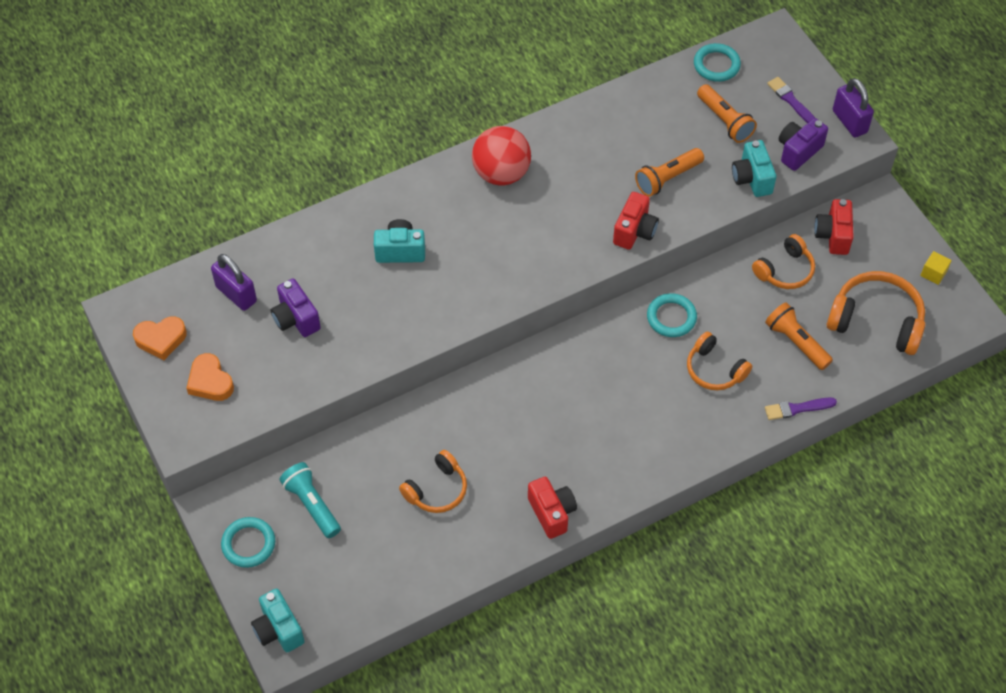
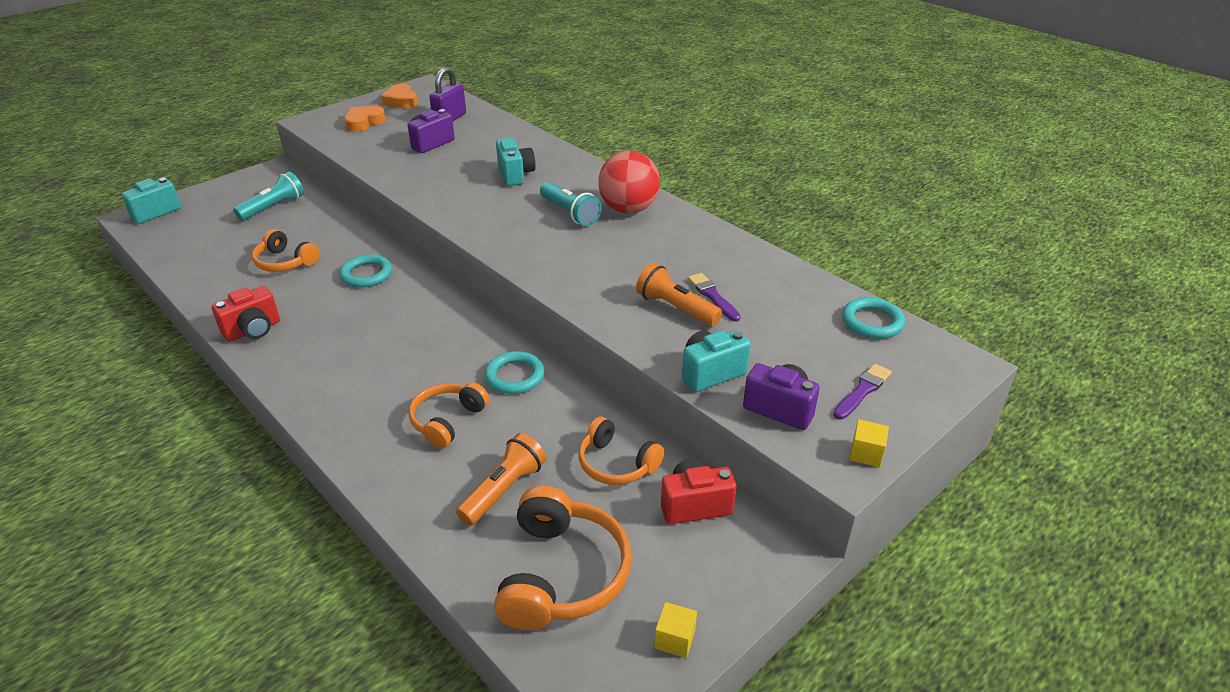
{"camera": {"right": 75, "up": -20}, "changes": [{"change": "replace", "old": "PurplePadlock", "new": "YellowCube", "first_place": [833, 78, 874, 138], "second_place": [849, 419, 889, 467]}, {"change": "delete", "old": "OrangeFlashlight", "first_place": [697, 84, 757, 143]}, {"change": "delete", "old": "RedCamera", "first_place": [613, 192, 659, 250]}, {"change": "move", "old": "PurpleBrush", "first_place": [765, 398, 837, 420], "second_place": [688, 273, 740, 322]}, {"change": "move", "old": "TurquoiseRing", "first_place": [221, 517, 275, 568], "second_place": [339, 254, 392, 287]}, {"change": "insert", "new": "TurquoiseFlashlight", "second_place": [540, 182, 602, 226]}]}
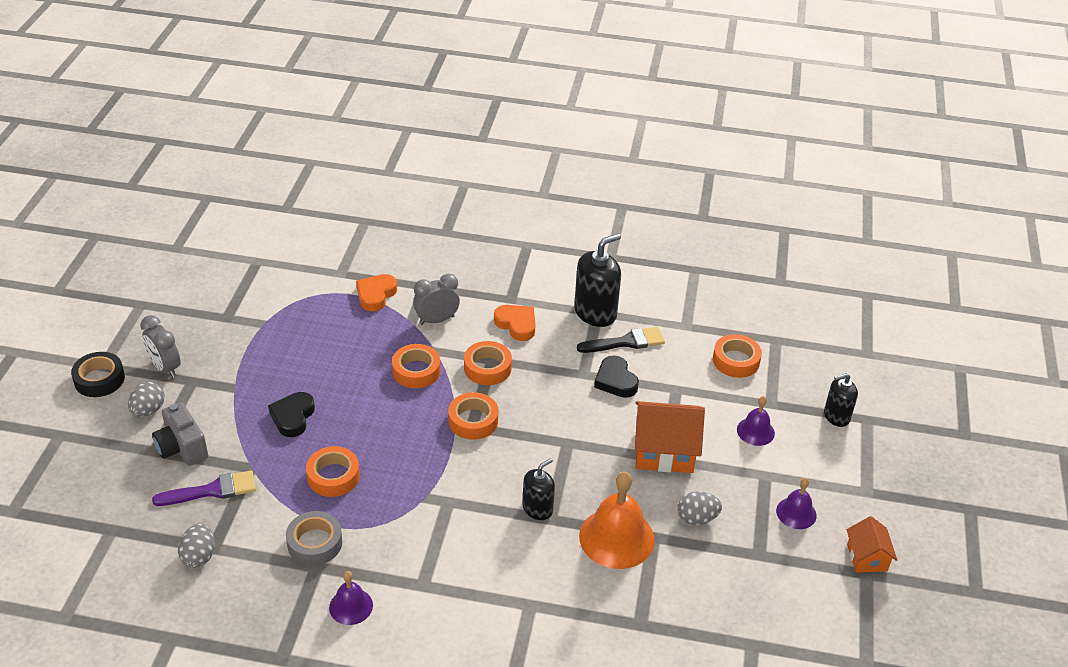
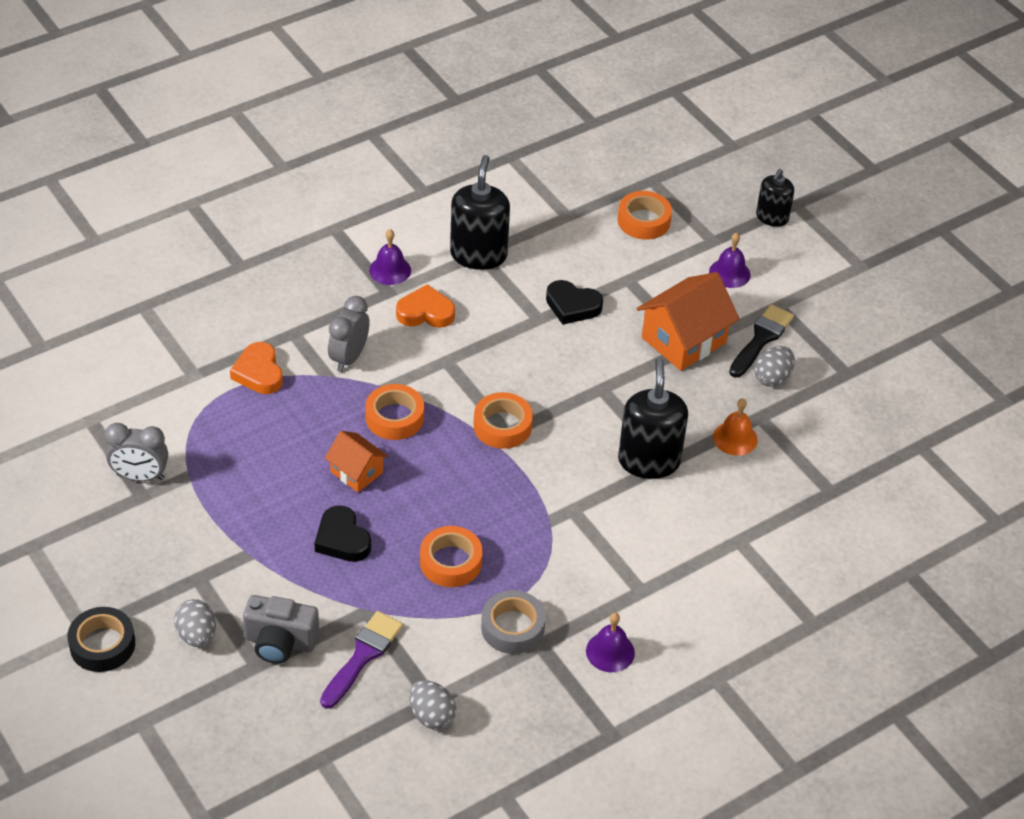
{"camera": {"right": -45, "up": 5}, "changes": [{"change": "move", "old": "GreyClock", "first_place": [140, 315, 181, 378], "second_place": [105, 423, 168, 481]}, {"change": "move", "old": "BlackBrush", "first_place": [577, 327, 665, 353], "second_place": [729, 304, 794, 377]}, {"change": "delete", "old": "OrangeTape", "first_place": [464, 341, 512, 385]}, {"change": "resize", "old": "BlackSoapDispenser", "first_place": [522, 458, 555, 520], "second_place": [618, 359, 688, 479], "factor": 1.65}, {"change": "resize", "old": "OrangeBell", "first_place": [579, 471, 655, 569], "second_place": [713, 398, 758, 456], "factor": 0.55}, {"change": "move", "old": "PurpleBell", "first_place": [776, 478, 817, 529], "second_place": [369, 229, 411, 285]}, {"change": "move", "old": "OrangeHouse", "first_place": [846, 516, 897, 573], "second_place": [325, 431, 388, 492]}]}
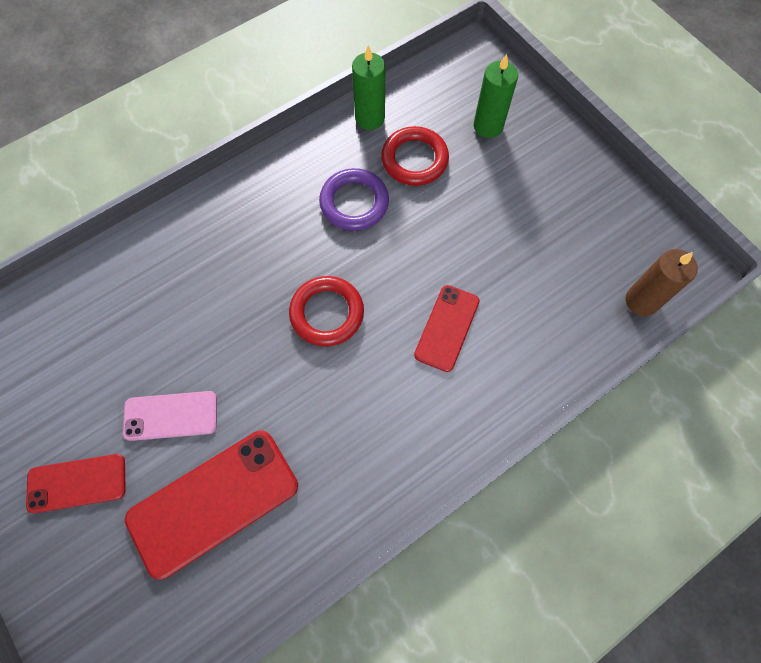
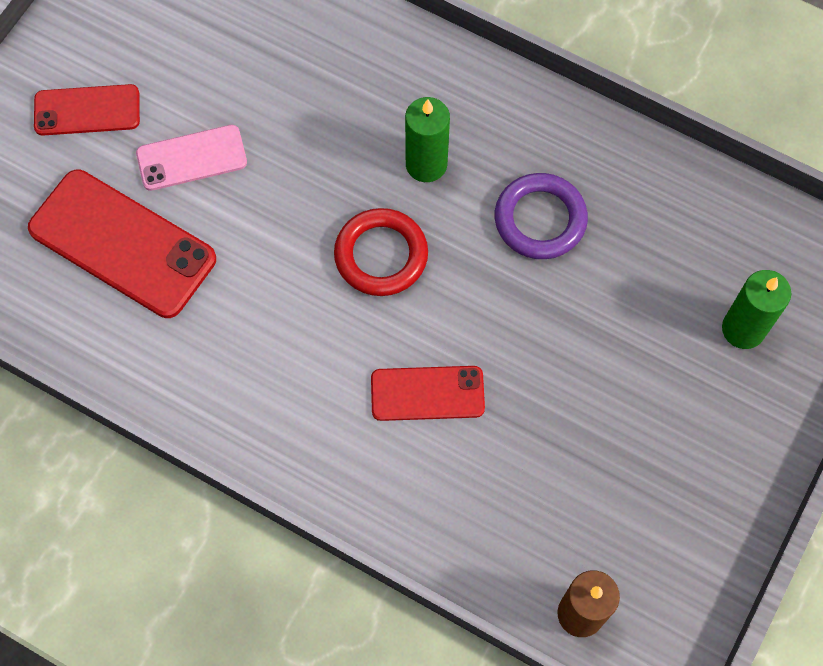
{"camera": {"right": 65, "up": 0}, "changes": [{"change": "move", "old": "GreenCandle", "first_place": [352, 45, 386, 130], "second_place": [405, 97, 450, 182]}, {"change": "delete", "old": "RedRing", "first_place": [381, 126, 449, 186]}, {"change": "rotate", "old": "PinkPhone", "first_place": [123, 391, 217, 441], "second_place": [136, 125, 247, 191], "degrees": -75}, {"change": "rotate", "old": "RedPhone", "first_place": [26, 454, 126, 513], "second_place": [34, 84, 140, 136], "degrees": -60}]}
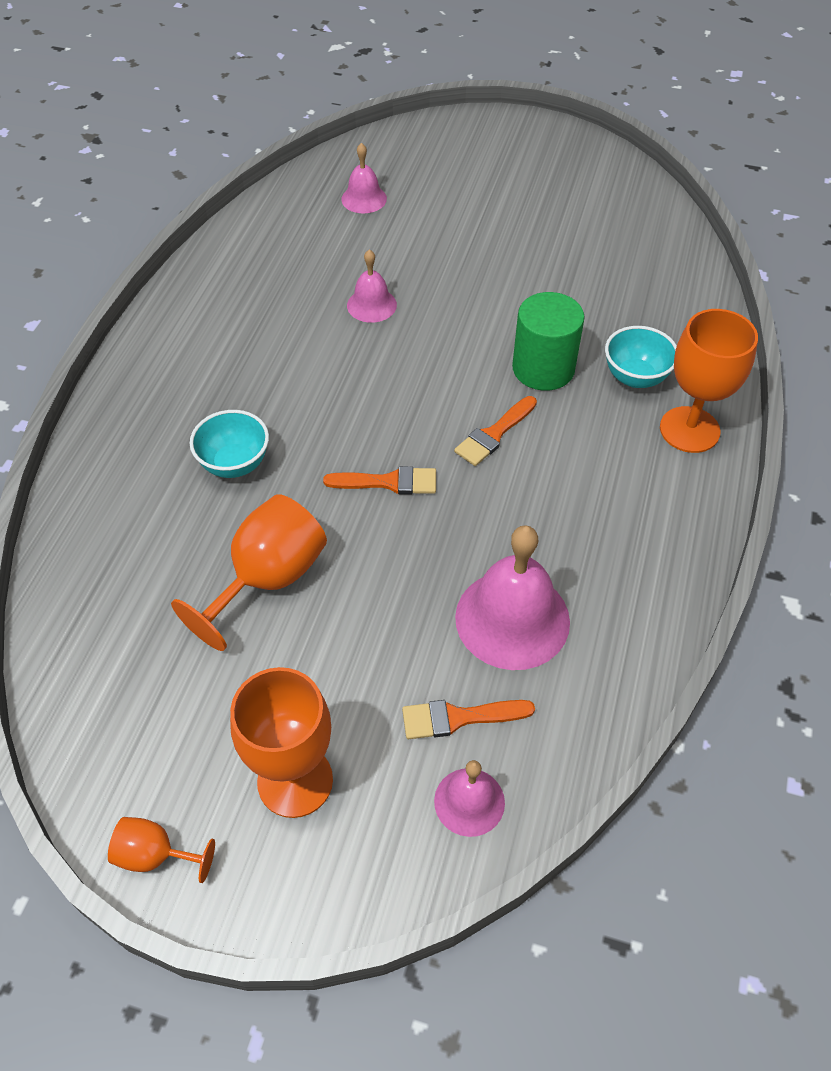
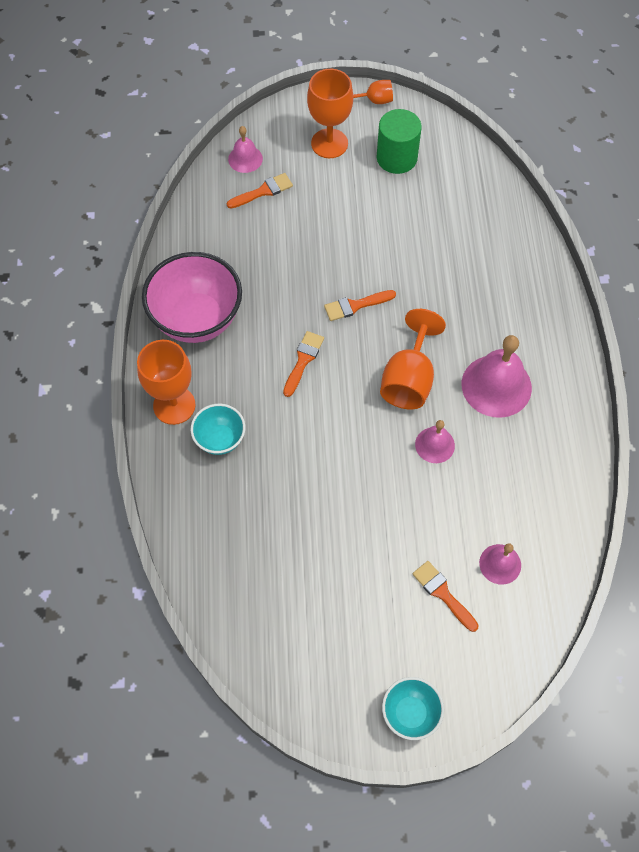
{"camera": {"right": 160, "up": 10}, "changes": [{"change": "move", "old": "GreenCylinder", "first_place": [512, 292, 585, 391], "second_place": [377, 109, 422, 174]}, {"change": "move", "old": "TurquoiseBowl", "first_place": [190, 410, 269, 478], "second_place": [382, 677, 444, 740]}, {"change": "move", "old": "OrangeGoblet", "first_place": [171, 494, 327, 651], "second_place": [380, 309, 446, 409]}, {"change": "move", "old": "PinkBell", "first_place": [455, 525, 570, 670], "second_place": [462, 335, 532, 418]}, {"change": "insert", "new": "PinkBowl", "second_place": [142, 252, 242, 343]}, {"change": "insert", "new": "OrangeBrush", "second_place": [413, 561, 479, 632]}]}
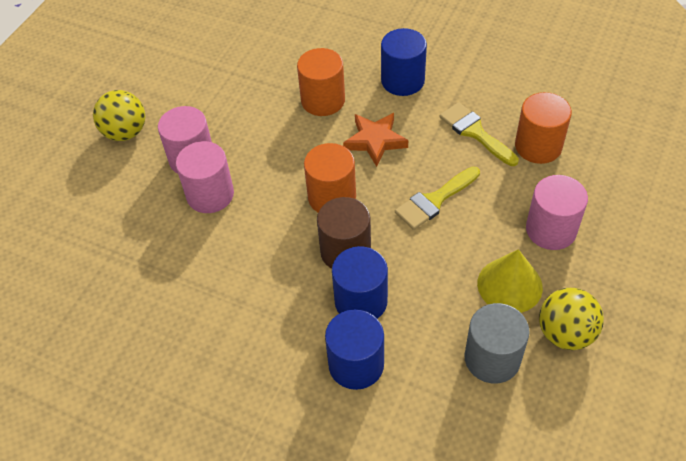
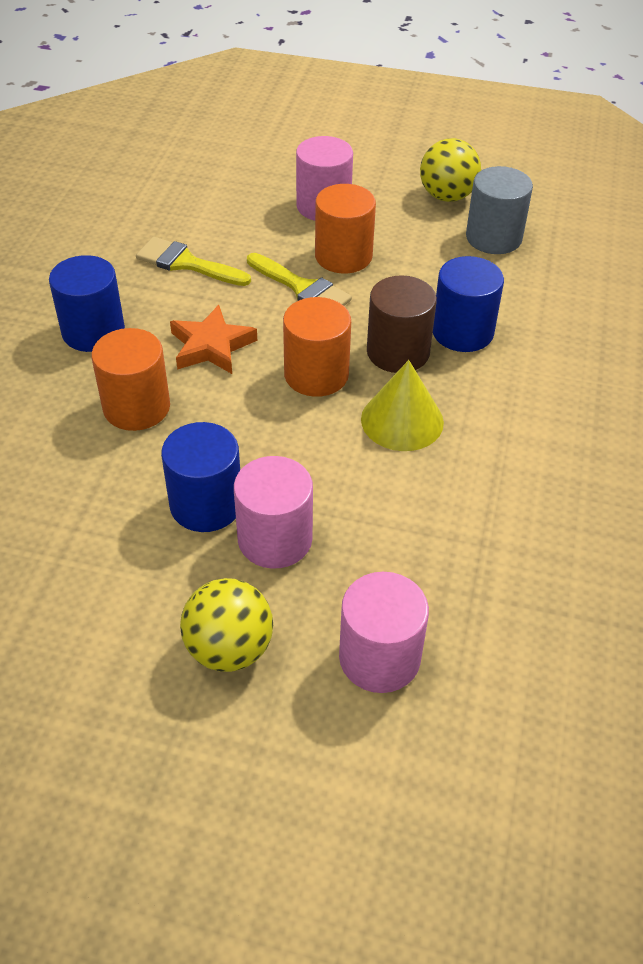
{"camera": {"right": -105, "up": -5}, "changes": [{"change": "move", "old": "OrangeCylinder", "first_place": [515, 92, 572, 164], "second_place": [315, 184, 376, 273]}, {"change": "rotate", "old": "YellowBrush", "first_place": [439, 102, 519, 166], "second_place": [136, 237, 251, 286], "degrees": 75}, {"change": "move", "old": "PinkCylinder", "first_place": [176, 141, 234, 213], "second_place": [339, 572, 429, 693]}, {"change": "move", "old": "YellowCone", "first_place": [477, 249, 543, 313], "second_place": [361, 360, 444, 451]}, {"change": "move", "old": "BlueCylinder", "first_place": [325, 310, 384, 390], "second_place": [161, 422, 240, 532]}]}
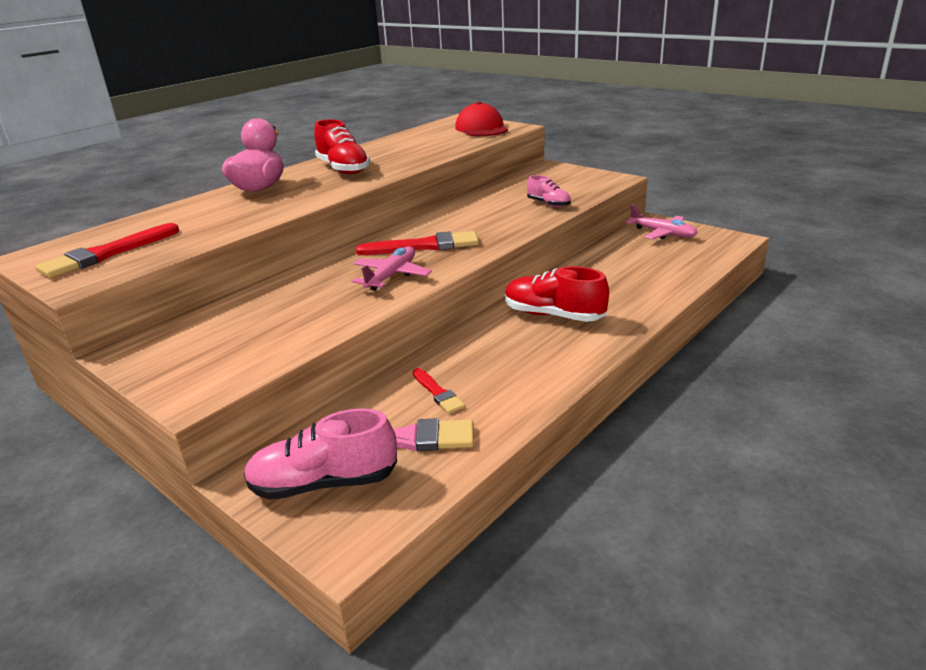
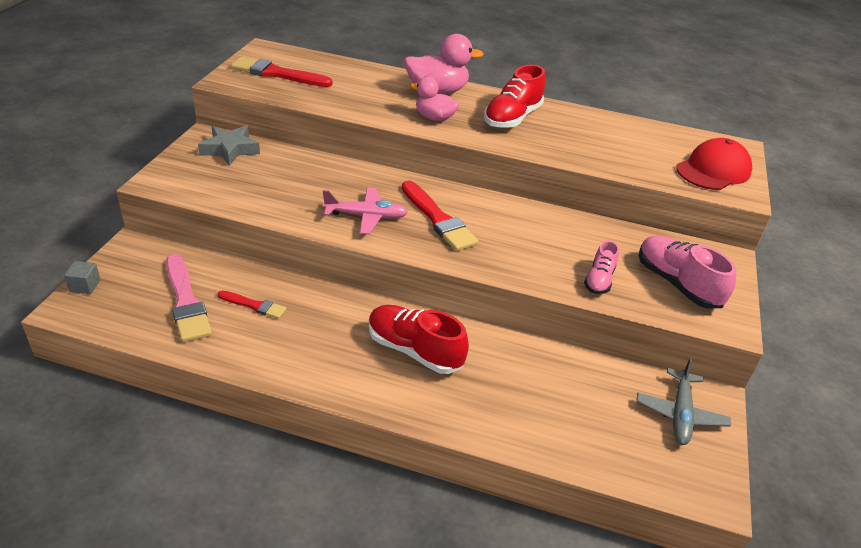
{"camera": {"right": 60, "up": 10}, "changes": [{"change": "recolor", "old": "PinkPlane", "new": "GreyPlane", "first_place": [626, 204, 698, 240], "second_place": [636, 357, 731, 445]}, {"change": "rotate", "old": "RedShoe", "first_place": [505, 266, 609, 322], "second_place": [369, 305, 469, 374], "degrees": -60}, {"change": "rotate", "old": "RedBrush", "first_place": [413, 368, 465, 414], "second_place": [218, 290, 286, 319], "degrees": -105}, {"change": "move", "old": "PinkShoe", "first_place": [244, 408, 397, 500], "second_place": [639, 235, 736, 309]}, {"change": "insert", "new": "PinkDuck", "second_place": [410, 77, 460, 122]}, {"change": "insert", "new": "GreyStar", "second_place": [198, 126, 260, 166]}, {"change": "insert", "new": "GreyCube", "second_place": [64, 261, 101, 294]}]}
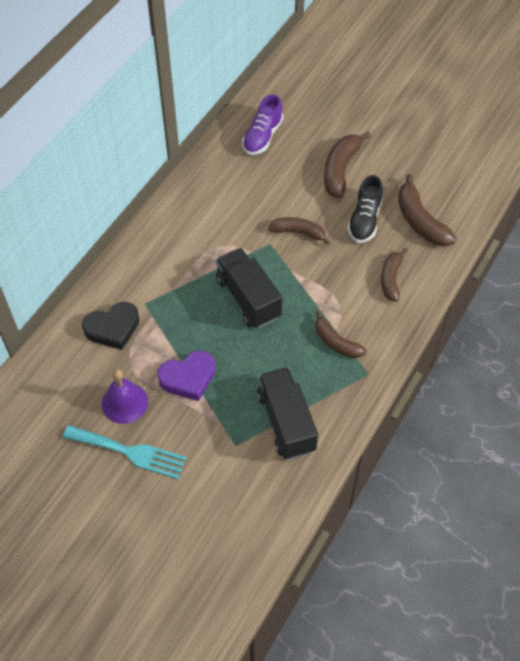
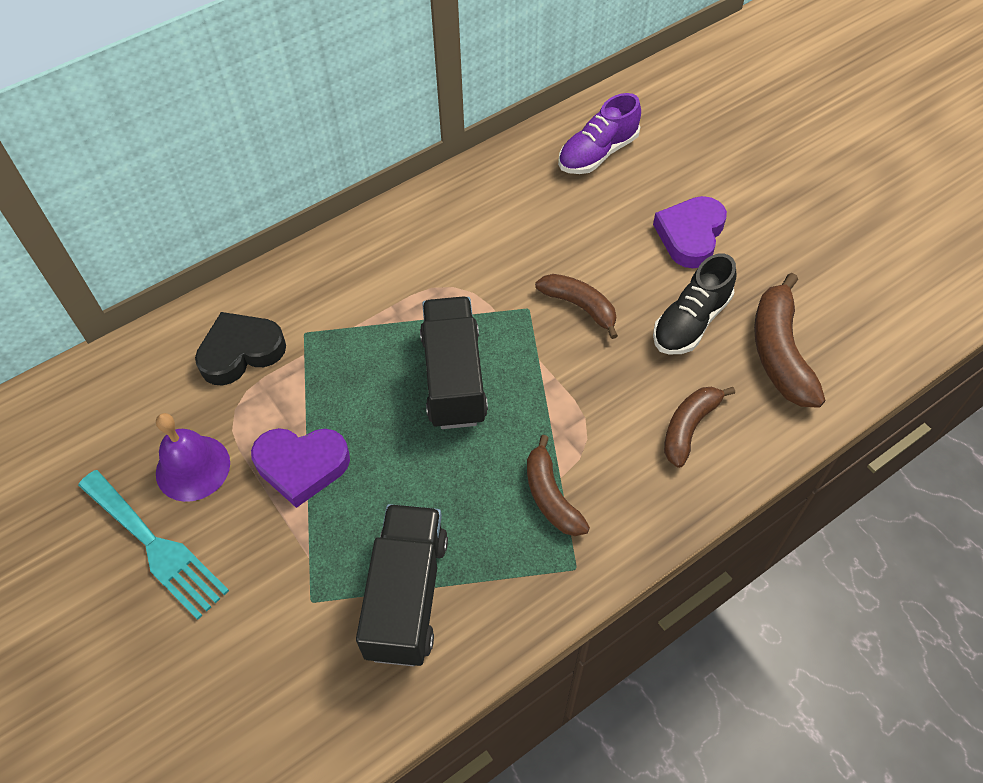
{"camera": {"right": 25, "up": 0}, "changes": [{"change": "replace", "old": "BrownBanana", "new": "PurpleHeart", "first_place": [324, 131, 371, 198], "second_place": [653, 196, 727, 268]}, {"change": "rotate", "old": "BlackHeart", "first_place": [82, 302, 140, 350], "second_place": [195, 312, 286, 386], "degrees": 150}]}
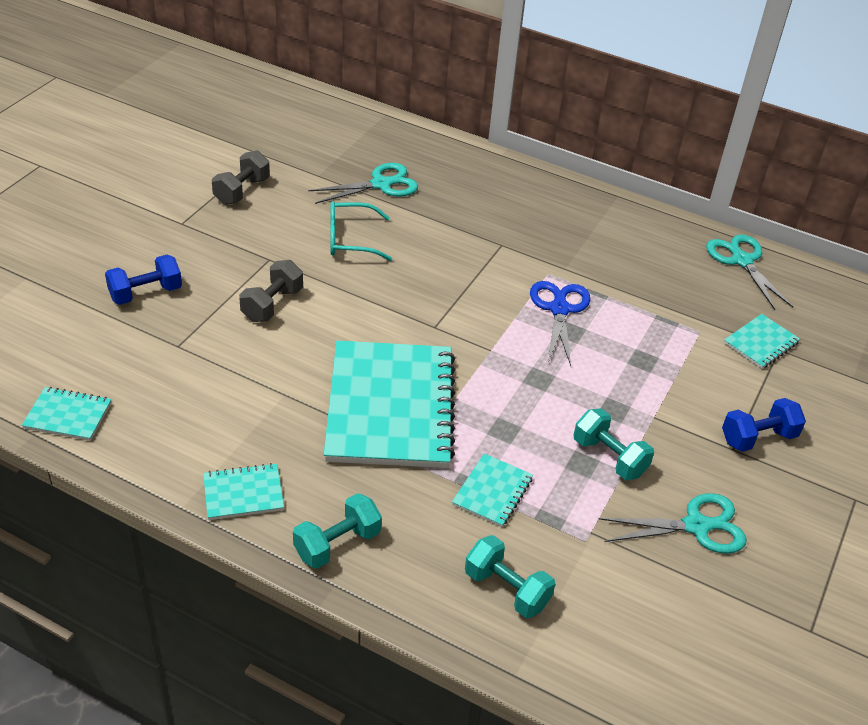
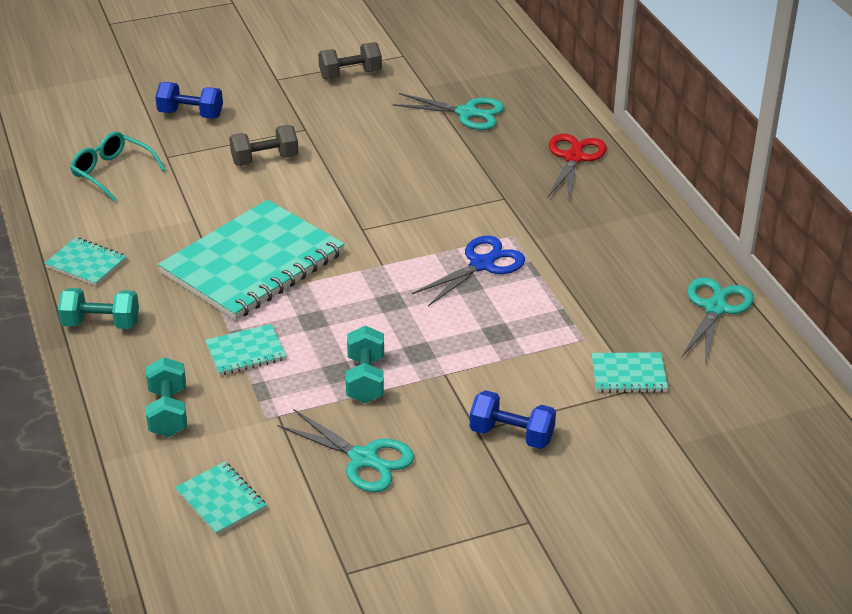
{"camera": {"right": 45, "up": -5}, "changes": [{"change": "move", "old": "TurquoiseGlasses", "first_place": [330, 201, 392, 261], "second_place": [70, 131, 166, 202]}, {"change": "move", "old": "TurquoiseNotebook", "first_place": [22, 387, 111, 441], "second_place": [175, 462, 267, 536]}, {"change": "insert", "new": "RedScissors", "second_place": [548, 134, 607, 200]}]}
